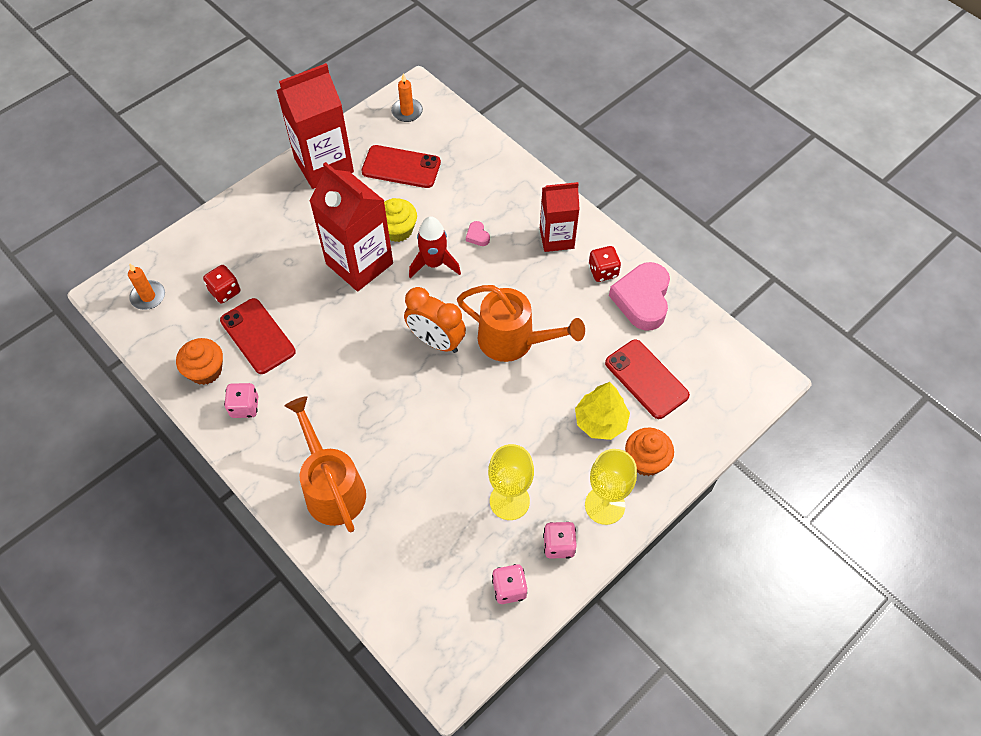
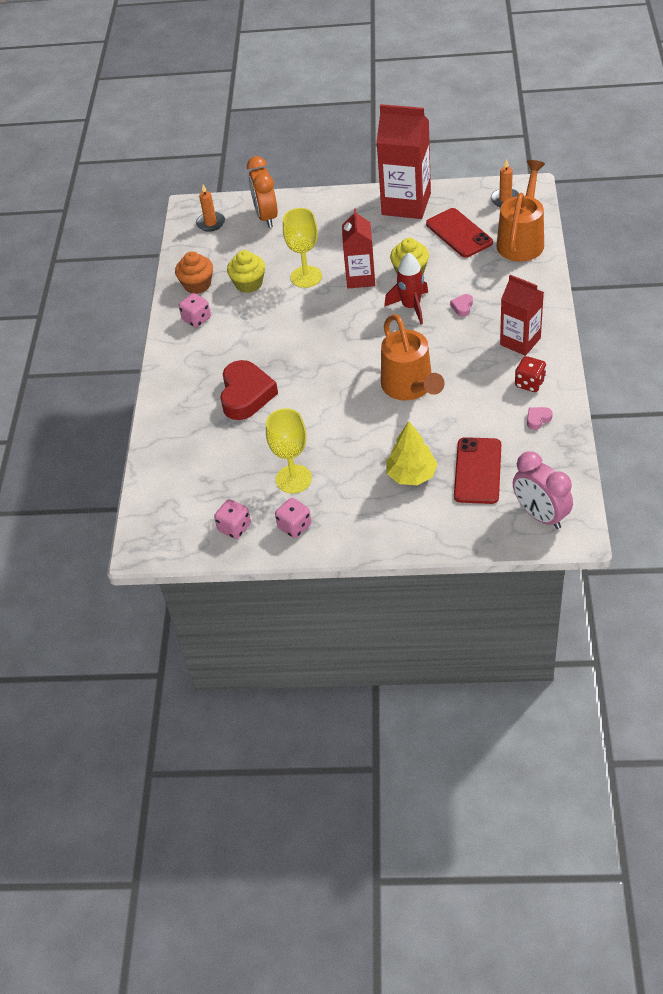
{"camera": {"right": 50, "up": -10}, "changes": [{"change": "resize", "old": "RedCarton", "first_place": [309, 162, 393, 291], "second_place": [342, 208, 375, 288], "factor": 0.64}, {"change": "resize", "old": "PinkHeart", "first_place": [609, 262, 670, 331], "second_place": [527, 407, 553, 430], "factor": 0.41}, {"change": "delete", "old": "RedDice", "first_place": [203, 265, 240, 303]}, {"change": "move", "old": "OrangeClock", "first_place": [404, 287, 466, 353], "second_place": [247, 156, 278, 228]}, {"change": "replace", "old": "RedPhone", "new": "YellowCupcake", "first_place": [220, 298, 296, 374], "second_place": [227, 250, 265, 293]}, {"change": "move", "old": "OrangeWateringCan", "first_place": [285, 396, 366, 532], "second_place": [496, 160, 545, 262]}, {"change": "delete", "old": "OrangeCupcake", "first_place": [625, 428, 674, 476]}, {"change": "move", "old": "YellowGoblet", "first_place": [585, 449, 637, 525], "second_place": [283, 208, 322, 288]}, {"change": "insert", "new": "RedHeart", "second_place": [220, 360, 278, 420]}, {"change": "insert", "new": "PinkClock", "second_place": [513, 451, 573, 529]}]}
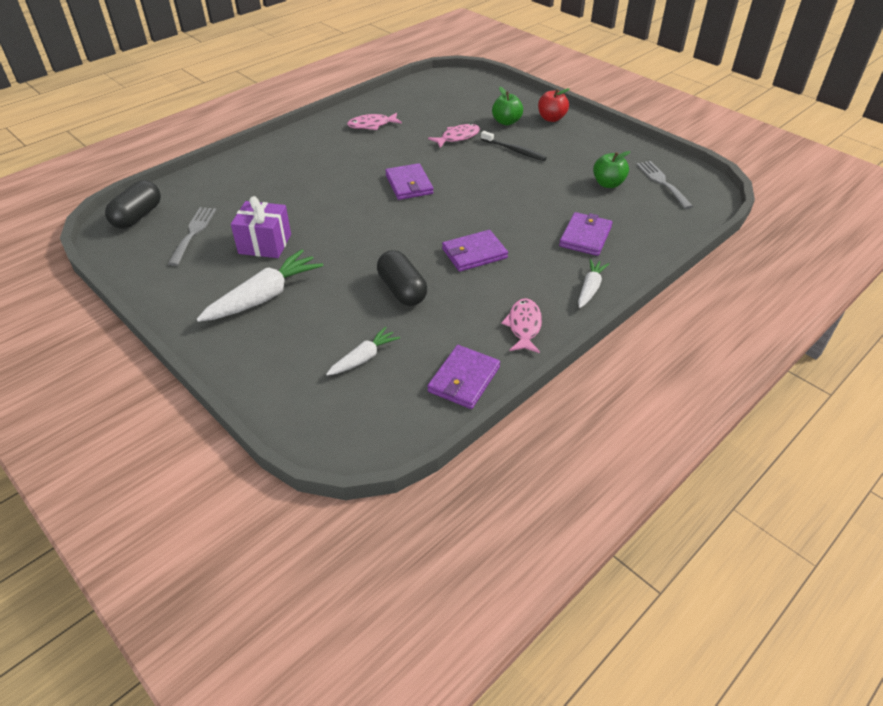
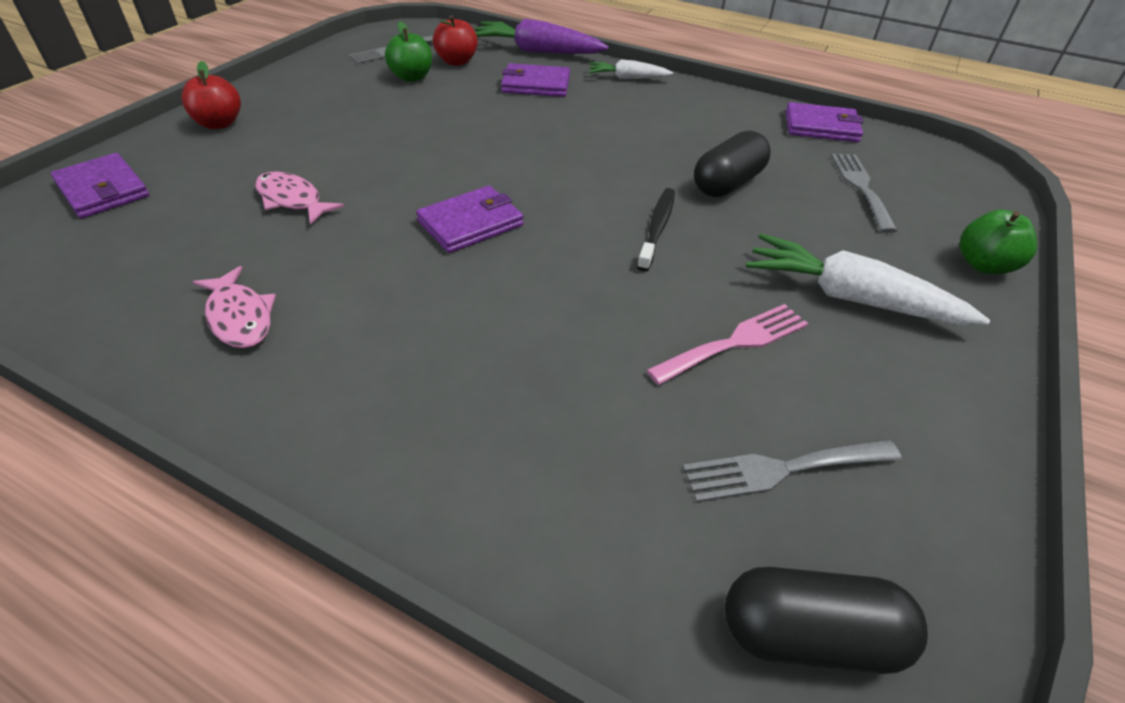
{"camera": {"right": -110, "up": 0}, "changes": [{"change": "move", "old": "GreenApple", "first_place": [492, 87, 523, 125], "second_place": [960, 209, 1037, 274]}, {"change": "move", "old": "BlackToothbrush", "first_place": [481, 131, 547, 161], "second_place": [637, 188, 675, 272]}, {"change": "replace", "old": "PurpleGift", "new": "PinkFork", "first_place": [231, 196, 291, 258], "second_place": [647, 304, 808, 385]}, {"change": "move", "old": "PurpleWallet", "first_place": [442, 230, 508, 272], "second_place": [51, 153, 149, 218]}, {"change": "delete", "old": "PinkFish", "first_place": [501, 298, 542, 353]}, {"change": "replace", "old": "WhiteCarrot", "new": "GreyFork", "first_place": [326, 327, 400, 376], "second_place": [831, 154, 898, 233]}, {"change": "insert", "new": "RedApple", "second_place": [433, 15, 478, 66]}, {"change": "insert", "new": "PurpleCarrot", "second_place": [475, 19, 609, 54]}]}
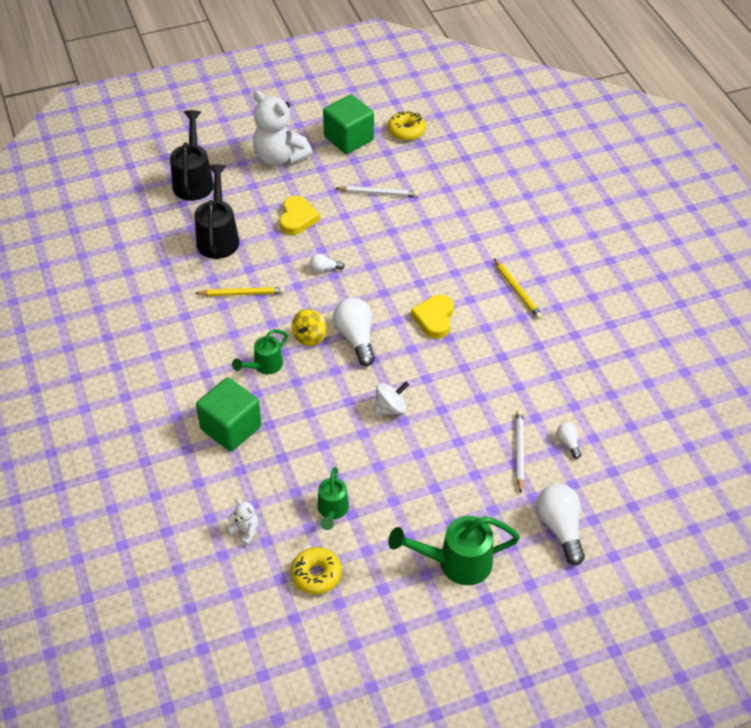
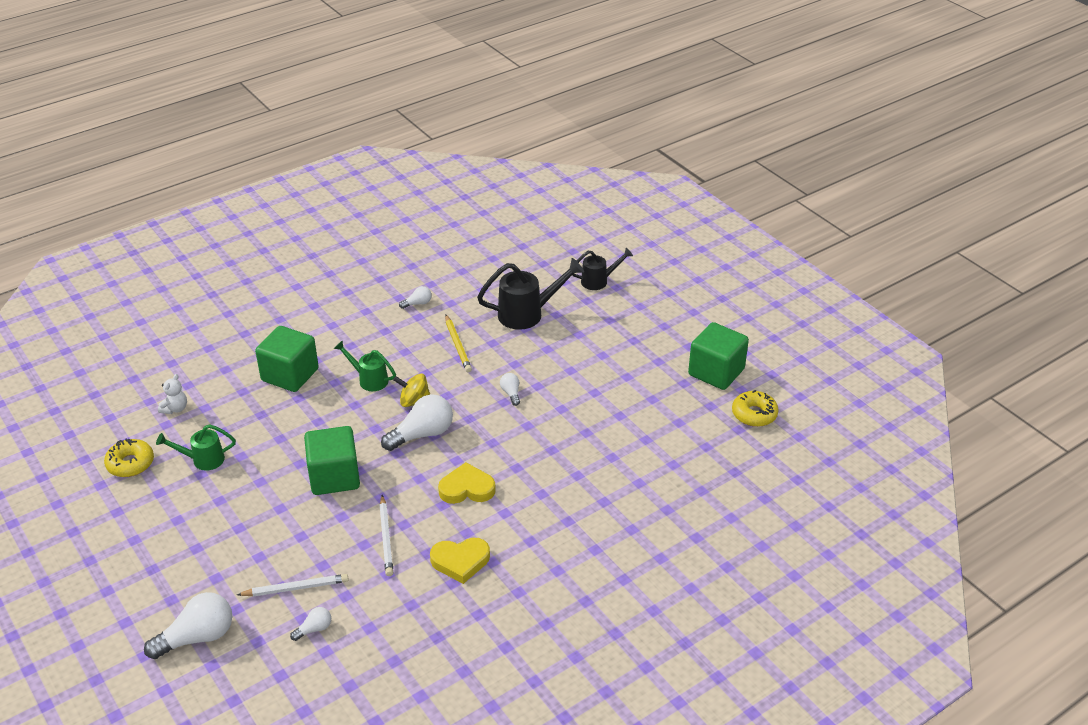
{"camera": {"right": 75, "up": -10}, "changes": [{"change": "delete", "old": "WhiteTeddyBear", "first_place": [253, 90, 312, 166]}, {"change": "resize", "old": "BlackWateringCan", "first_place": [170, 110, 214, 201], "second_place": [572, 248, 633, 290], "factor": 0.62}, {"change": "move", "old": "WhitePencil", "first_place": [335, 186, 419, 197], "second_place": [379, 495, 393, 576]}, {"change": "move", "old": "YellowHeart", "first_place": [280, 196, 320, 235], "second_place": [430, 538, 490, 584]}, {"change": "delete", "old": "YellowPencil", "first_place": [494, 258, 543, 319]}, {"change": "replace", "old": "WhiteSpinningTop", "new": "GreenCube", "first_place": [374, 382, 409, 415], "second_place": [304, 426, 360, 495]}, {"change": "delete", "old": "GreenWateringCan", "first_place": [388, 516, 520, 585]}, {"change": "insert", "new": "WhiteLightBulb", "second_place": [399, 286, 432, 309]}]}
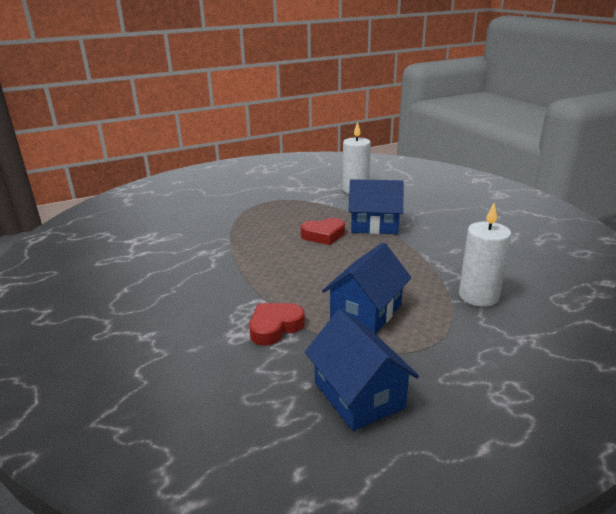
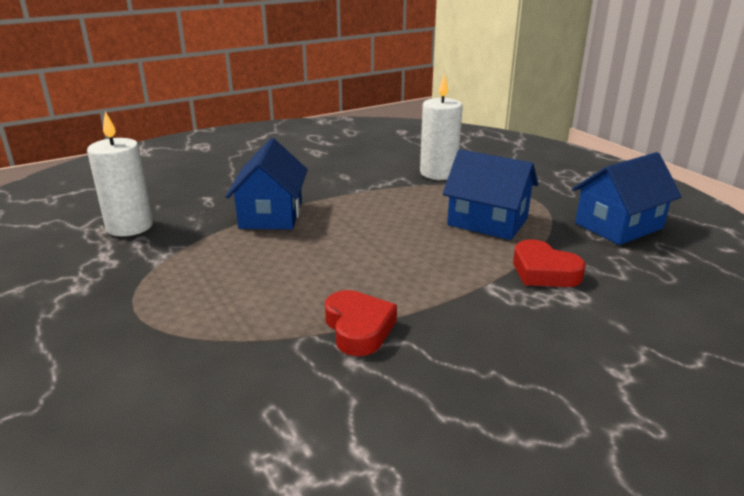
{"camera": {"right": -95, "up": 0}, "changes": [{"change": "move", "old": "RedHeart", "first_place": [301, 218, 345, 245], "second_place": [325, 290, 397, 356]}]}
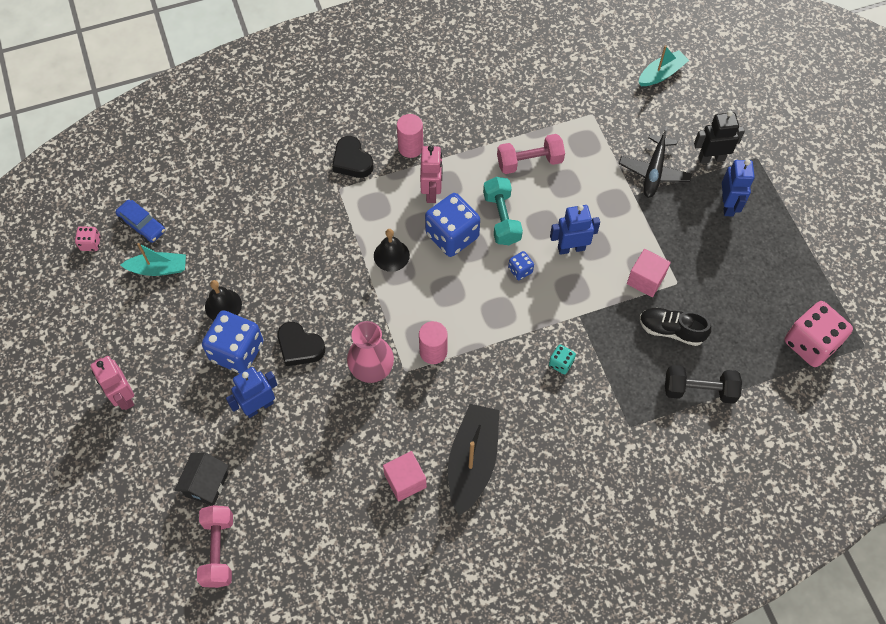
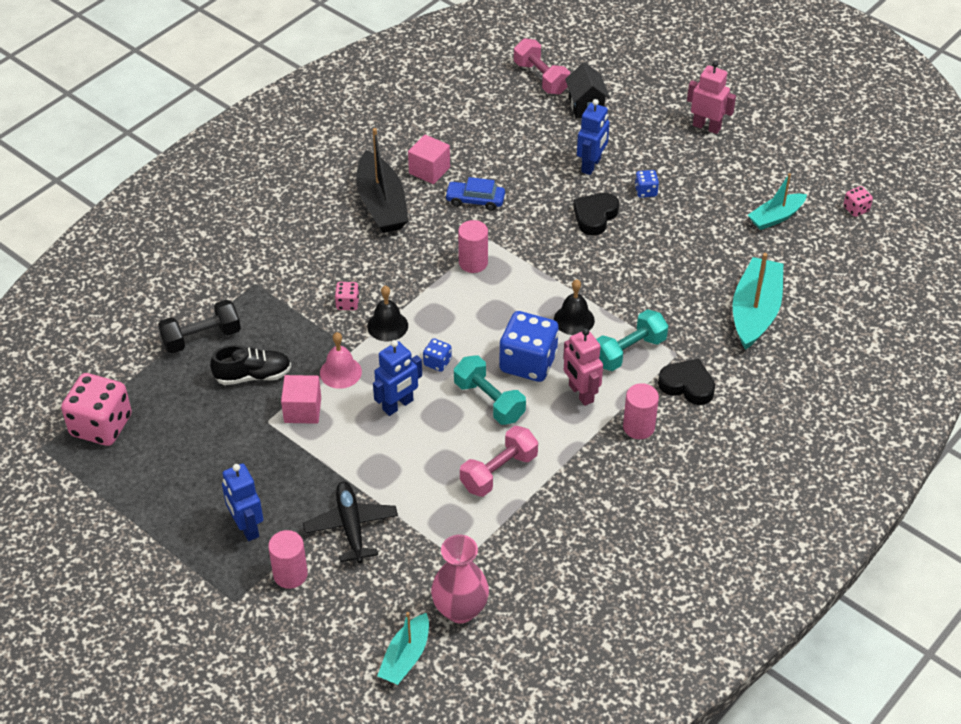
{"camera": {"right": 150, "up": -15}, "changes": [{"change": "replace", "old": "BlackRobot", "new": "PinkCylinder", "first_place": [694, 110, 745, 164], "second_place": [268, 530, 308, 589]}, {"change": "move", "old": "BlueCar", "first_place": [115, 200, 165, 243], "second_place": [445, 177, 505, 211]}, {"change": "move", "old": "BlackBell", "first_place": [205, 280, 242, 320], "second_place": [367, 286, 408, 341]}, {"change": "resize", "old": "BlueDice", "first_place": [202, 310, 263, 374], "second_place": [635, 170, 659, 198], "factor": 0.46}, {"change": "move", "old": "PinkVase", "first_place": [347, 321, 394, 383], "second_place": [431, 535, 489, 623]}, {"change": "rotate", "old": "BlackHeart", "first_place": [277, 322, 325, 366], "second_place": [573, 193, 619, 235], "degrees": -60}, {"change": "recolor", "old": "TurquoiseDice", "new": "PinkDice", "first_place": [549, 344, 576, 374], "second_place": [335, 282, 359, 310]}, {"change": "insert", "new": "TurquoiseBoat", "second_place": [733, 253, 783, 350]}, {"change": "insert", "new": "TurquoiseDumbbell", "second_place": [596, 309, 668, 371]}, {"change": "insert", "new": "PinkBell", "second_place": [320, 332, 362, 389]}]}
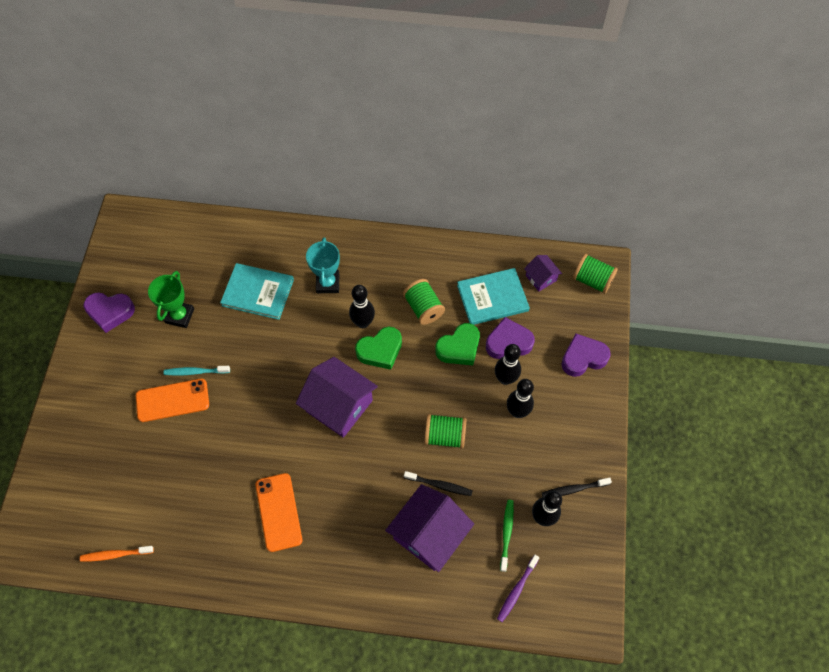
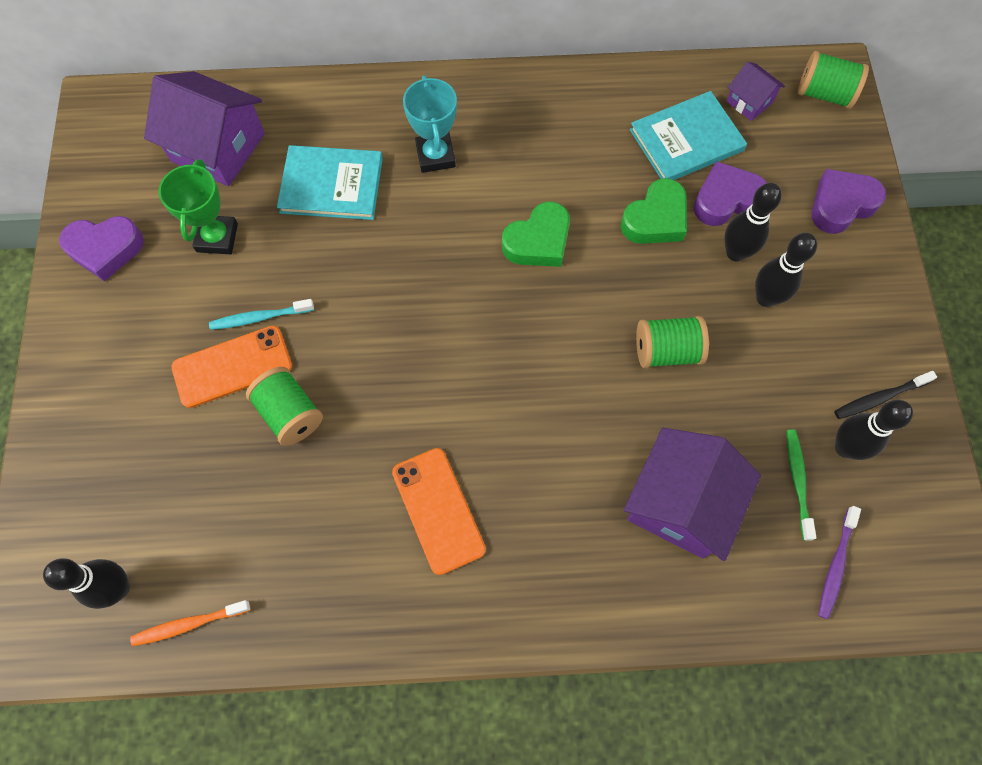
{"camera": {"right": -10, "up": 5}, "changes": [{"change": "move", "old": "GreenSpool", "first_place": [403, 279, 445, 325], "second_place": [246, 367, 323, 446]}, {"change": "move", "old": "BlackBowlingPin", "first_place": [349, 285, 375, 328], "second_place": [43, 558, 130, 609]}, {"change": "move", "old": "PurpleHouse", "first_place": [296, 357, 378, 438], "second_place": [144, 71, 265, 186]}, {"change": "delete", "old": "BlackToothbrush", "first_place": [404, 471, 473, 496]}]}
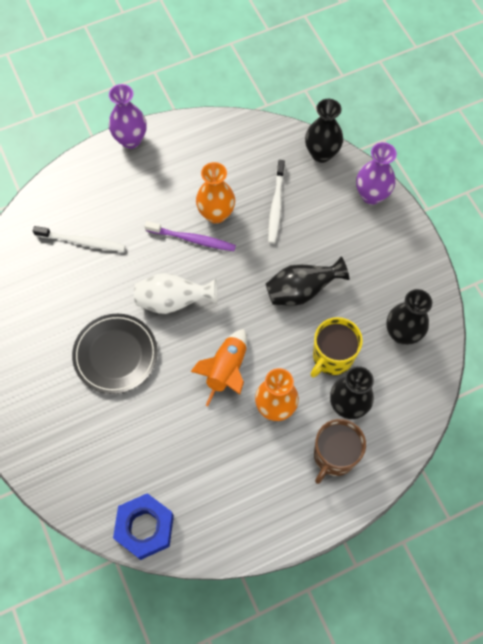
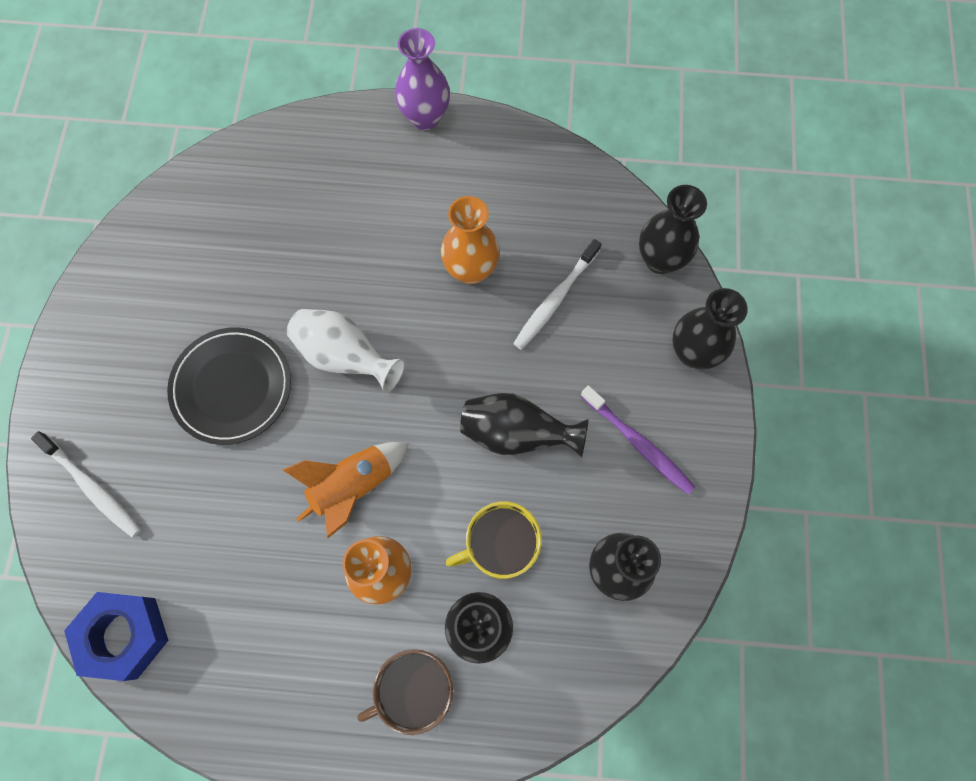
{"camera": {"right": 30, "up": 5}, "changes": [{"change": "recolor", "old": "PurpleVase", "new": "BlackVase", "first_place": [356, 142, 397, 205], "second_place": [672, 288, 748, 369]}, {"change": "move", "old": "PurpleToothbrush", "first_place": [144, 221, 236, 251], "second_place": [581, 385, 695, 495]}, {"change": "move", "old": "WhiteToothbrush", "first_place": [33, 226, 126, 252], "second_place": [31, 431, 141, 538]}]}
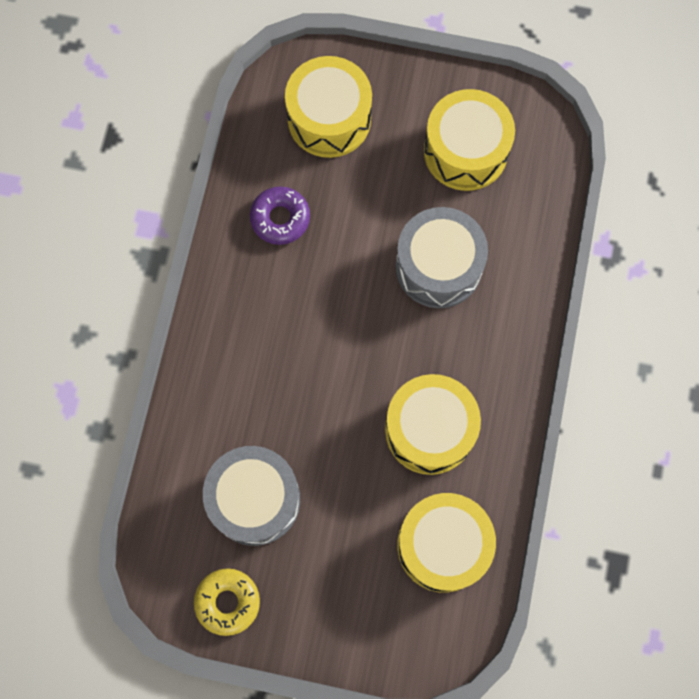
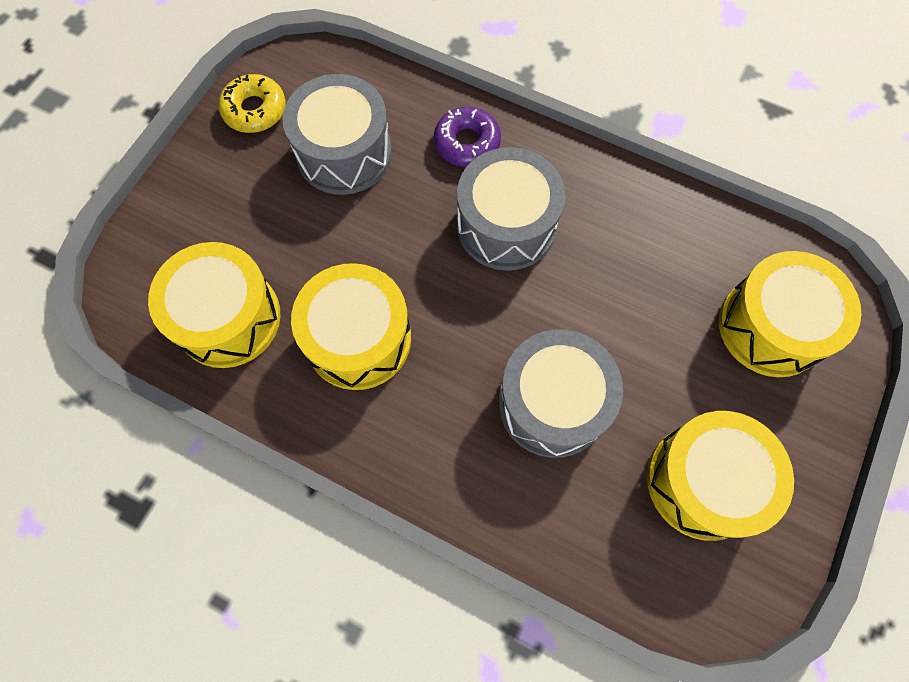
{"camera": {"right": 105, "up": -5}, "changes": [{"change": "move", "old": "PurpleDonut", "first_place": [250, 187, 310, 245], "second_place": [434, 107, 501, 167]}, {"change": "insert", "new": "GreyDrum", "second_place": [457, 147, 566, 271]}]}
